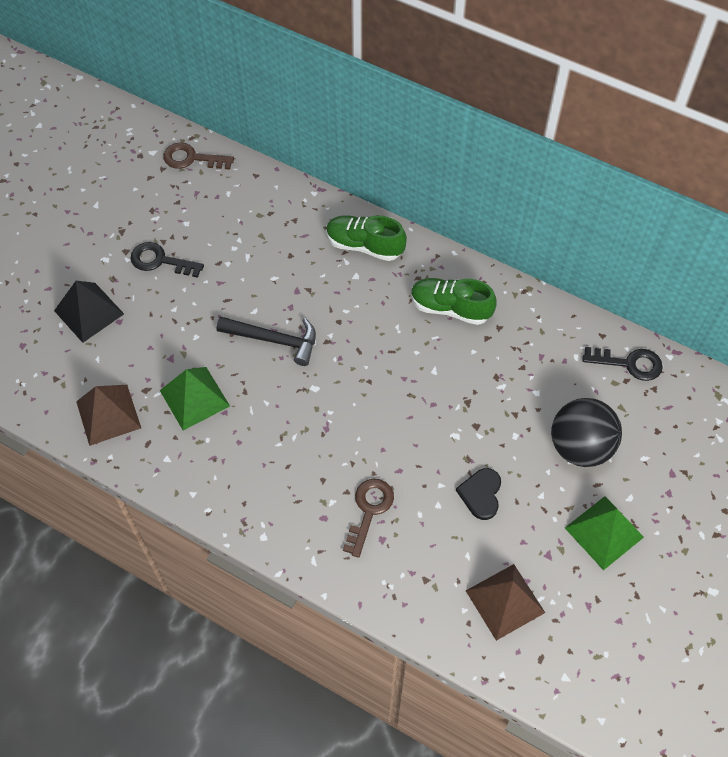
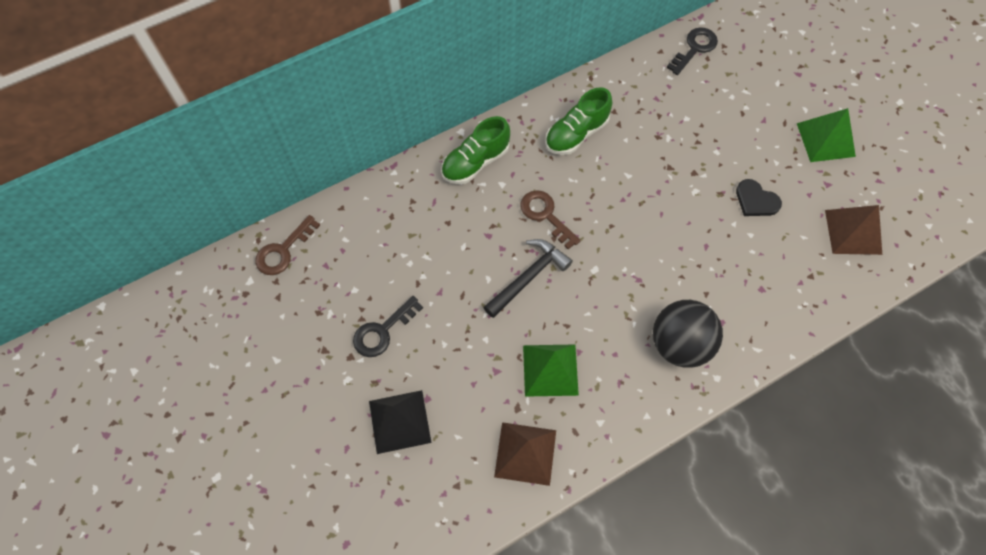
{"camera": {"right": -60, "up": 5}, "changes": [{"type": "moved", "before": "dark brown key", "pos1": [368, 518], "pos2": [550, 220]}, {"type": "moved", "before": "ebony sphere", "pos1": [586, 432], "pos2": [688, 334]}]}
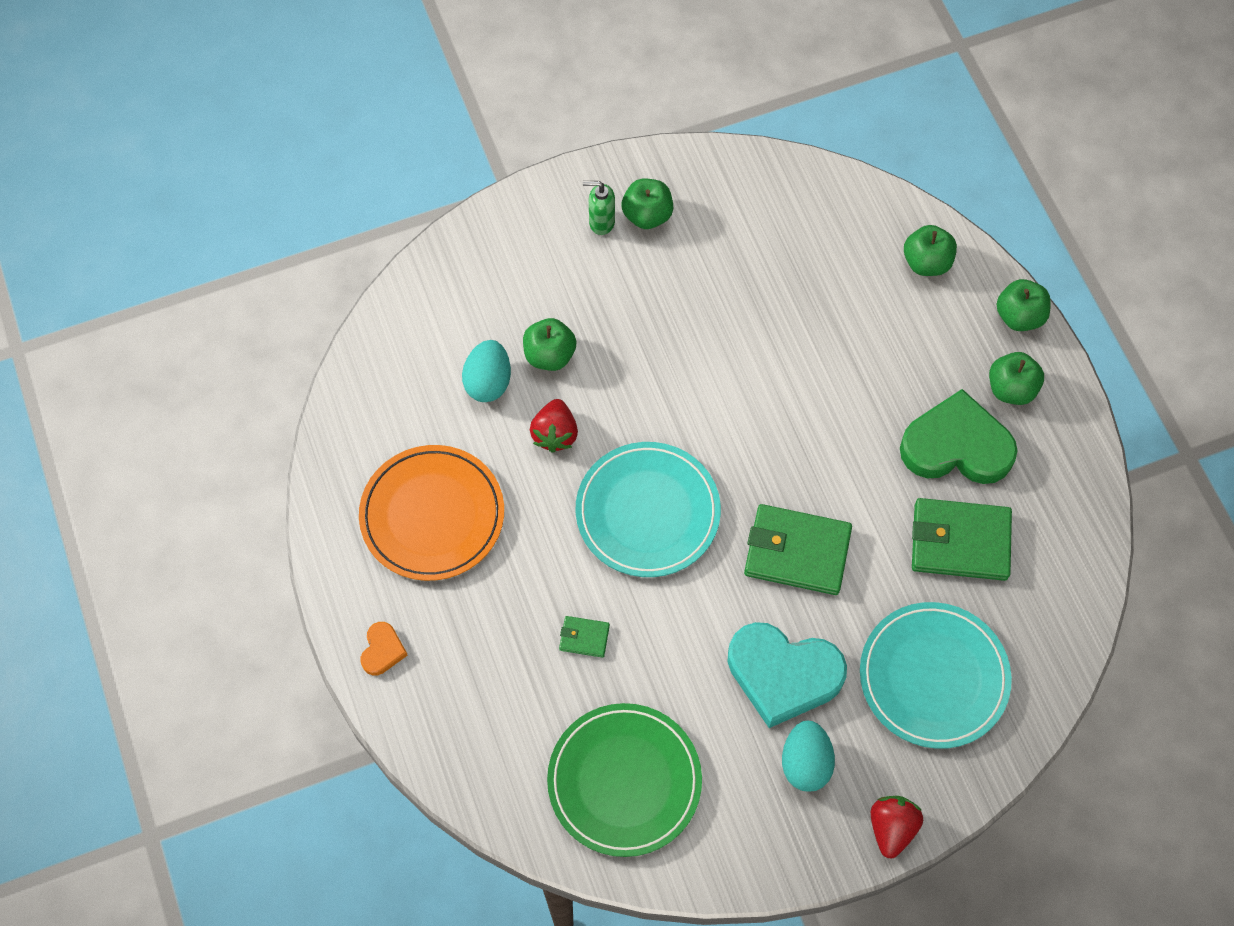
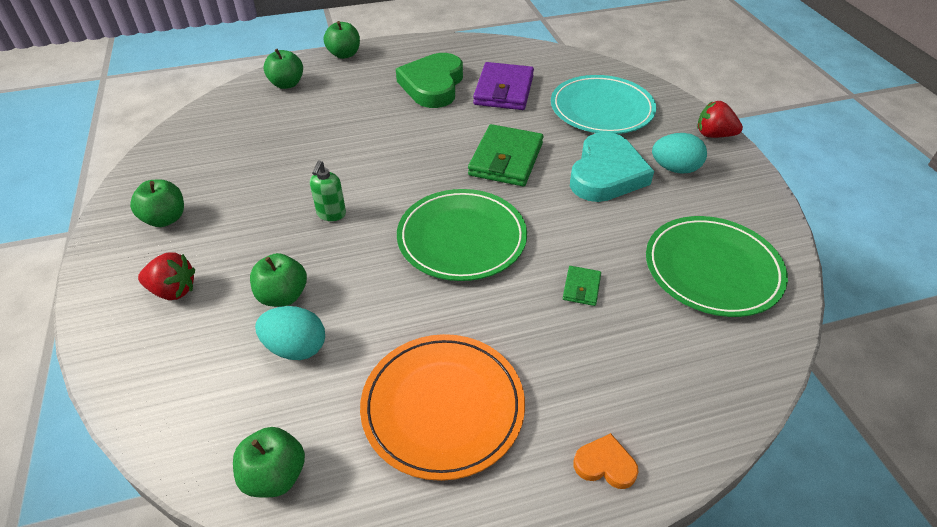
{"camera": {"right": -85, "up": -20}, "changes": [{"type": "moved", "before": "scarlet berry", "pos1": [554, 426], "pos2": [166, 276]}, {"type": "moved", "before": "green pump bottle", "pos1": [599, 208], "pos2": [328, 190]}, {"type": "moved", "before": "green toy apple", "pos1": [1016, 378], "pos2": [269, 462]}, {"type": "recoloured", "before": "turquoise flat dish", "after": "green flat dish", "pos1": [648, 509], "pos2": [462, 235]}, {"type": "recoloured", "before": "green card wallet", "after": "royal purple card wallet", "pos1": [962, 539], "pos2": [503, 86]}]}
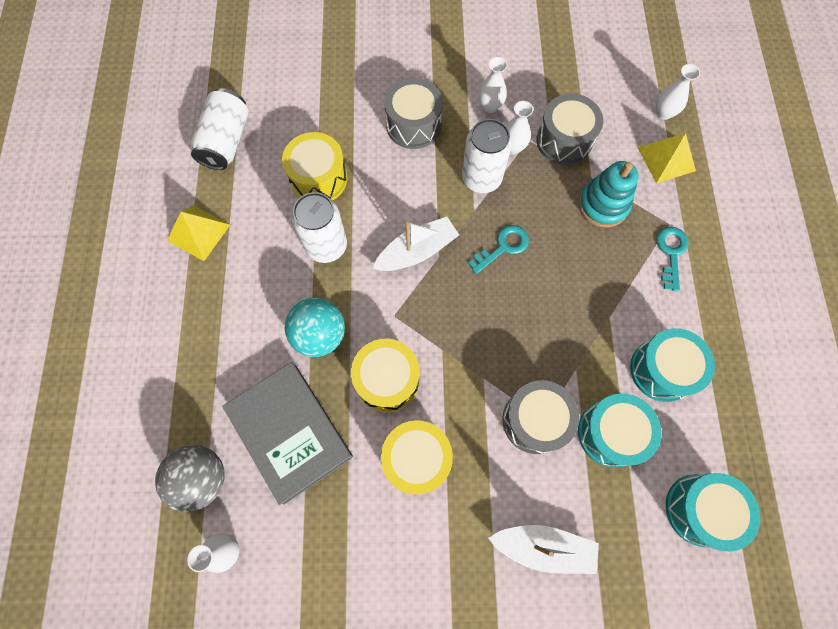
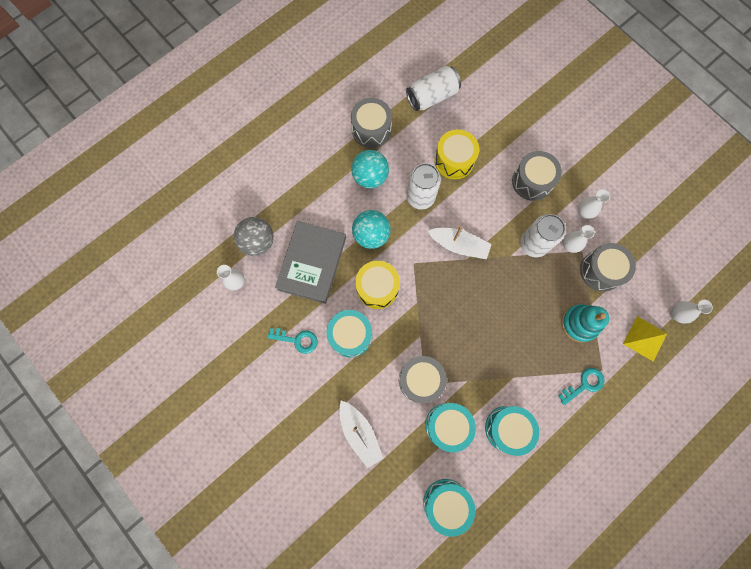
{"camera": {"right": 50, "up": 5}, "changes": [{"type": "added", "after": "turquoise sphere", "pos2": [370, 169]}, {"type": "moved", "before": "turquoise key", "pos1": [498, 249], "pos2": [292, 341]}, {"type": "replaced", "before": "yellow solid pyramid", "after": "gray toy drum", "pos1": [198, 233], "pos2": [371, 123]}, {"type": "recoloured", "before": "yellow toy drum", "after": "turquoise toy drum", "pos1": [417, 457], "pos2": [349, 334]}]}
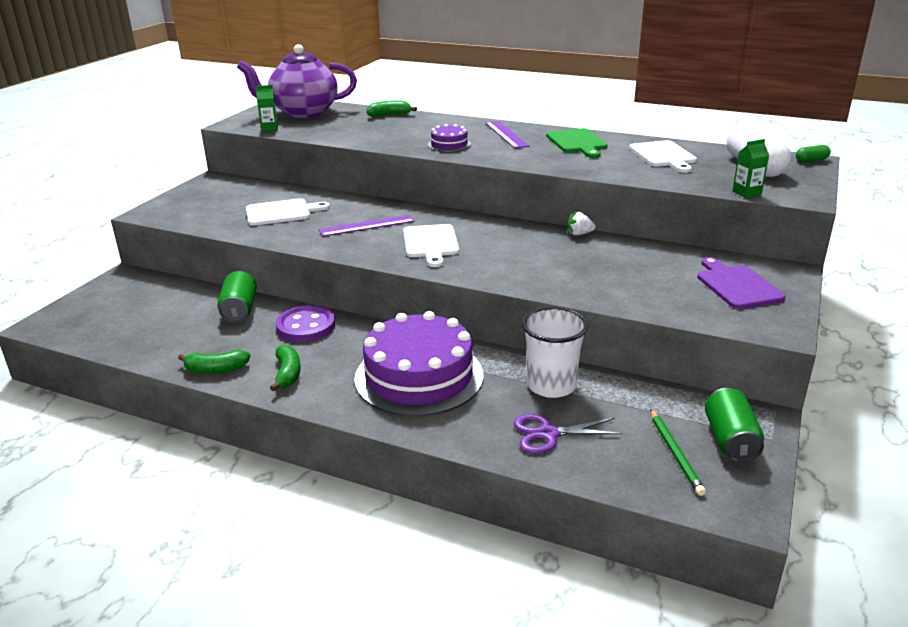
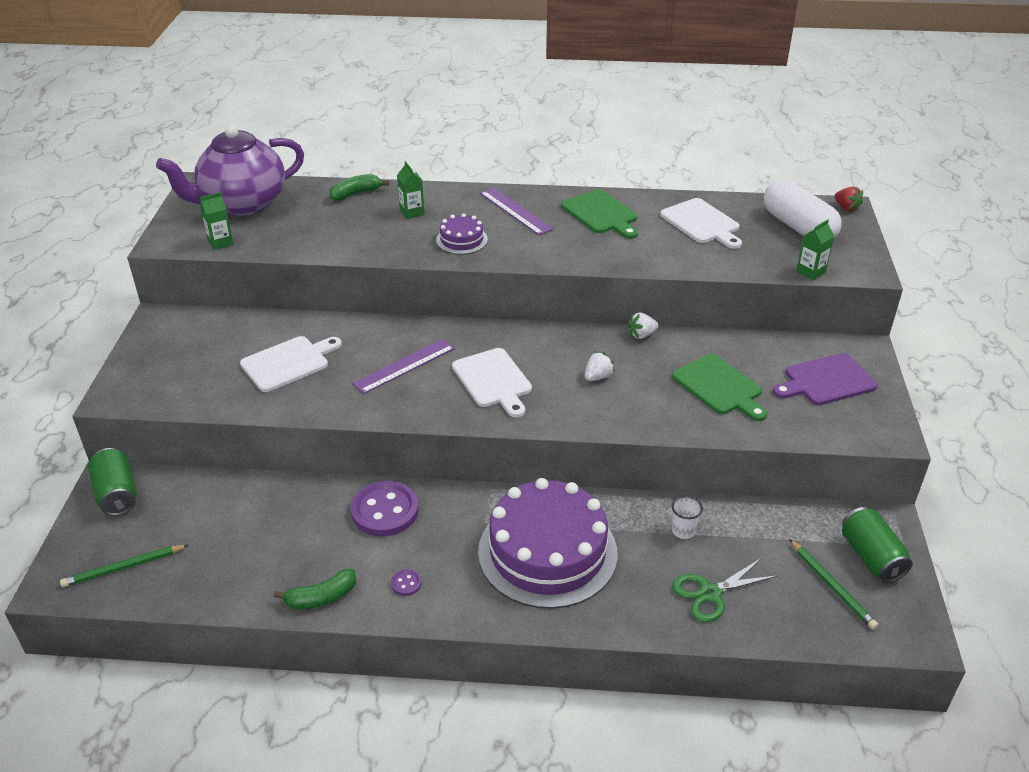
{"camera": {"right": -20, "up": 10}, "changes": [{"type": "added", "after": "green pencil", "pos2": [124, 566]}, {"type": "added", "after": "green juice carton", "pos2": [410, 190]}, {"type": "added", "after": "pure white berry", "pos2": [599, 366]}, {"type": "added", "after": "green cutting board", "pos2": [719, 387]}, {"type": "moved", "before": "green soda can", "pos1": [237, 297], "pos2": [112, 482]}, {"type": "replaced", "before": "green toy banana", "after": "royal purple button", "pos1": [285, 368], "pos2": [406, 582]}, {"type": "replaced", "before": "green capsule", "after": "scarlet berry", "pos1": [813, 153], "pos2": [849, 199]}, {"type": "recoloured", "before": "royal purple scissors", "after": "green scissors", "pos1": [568, 434], "pos2": [725, 590]}, {"type": "turned", "before": "royal purple cutting board", "pos1": [741, 283], "pos2": [825, 379], "turn": -75}, {"type": "resized", "before": "pure white cup", "pos1": [555, 352], "pos2": [687, 517], "scale": 0.47}]}
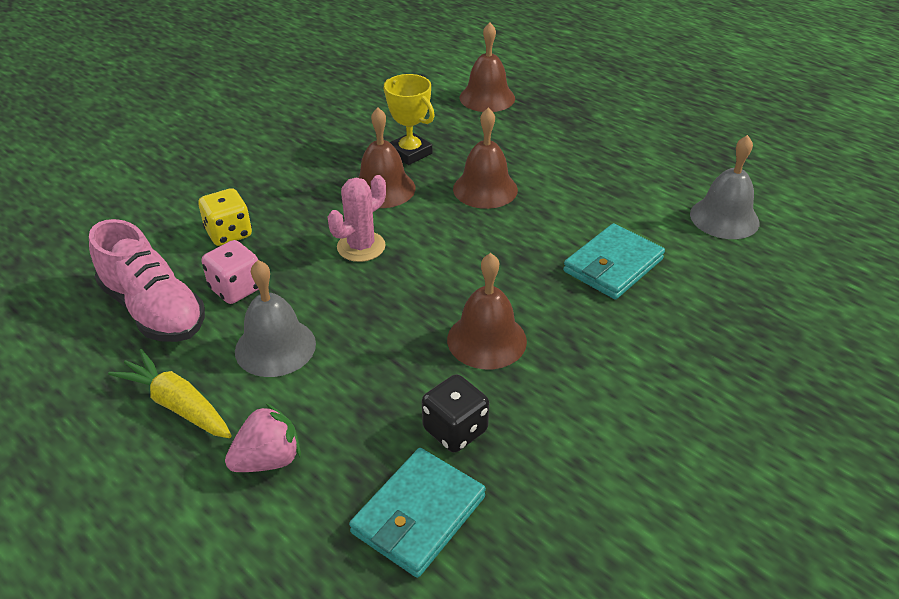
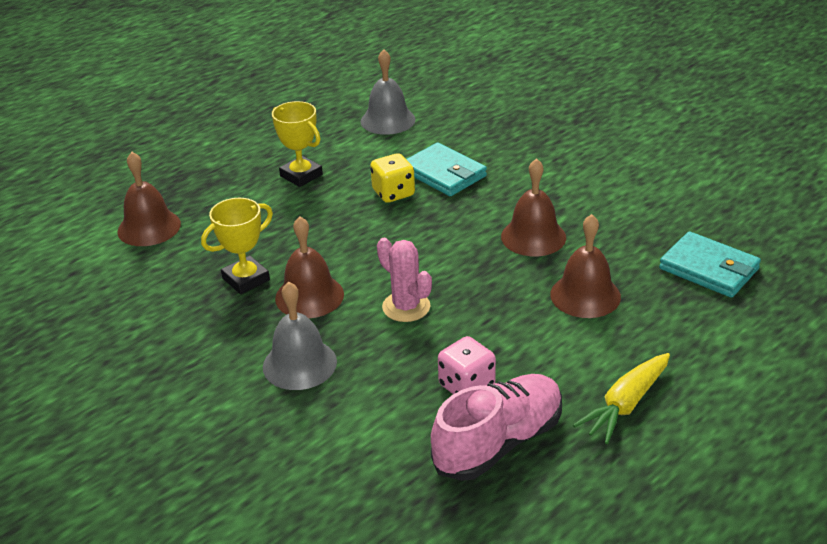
{"camera": {"right": -85, "up": -5}, "changes": [{"type": "removed", "before": "pink berry", "pos1": [263, 437]}, {"type": "removed", "before": "ebony die", "pos1": [455, 413]}, {"type": "added", "after": "yellow trophy", "pos2": [297, 144]}, {"type": "moved", "before": "yellow die", "pos1": [225, 217], "pos2": [392, 178]}, {"type": "moved", "before": "gray hand bell", "pos1": [275, 318], "pos2": [300, 336]}, {"type": "moved", "before": "dark brown hand bell", "pos1": [485, 158], "pos2": [585, 266]}]}
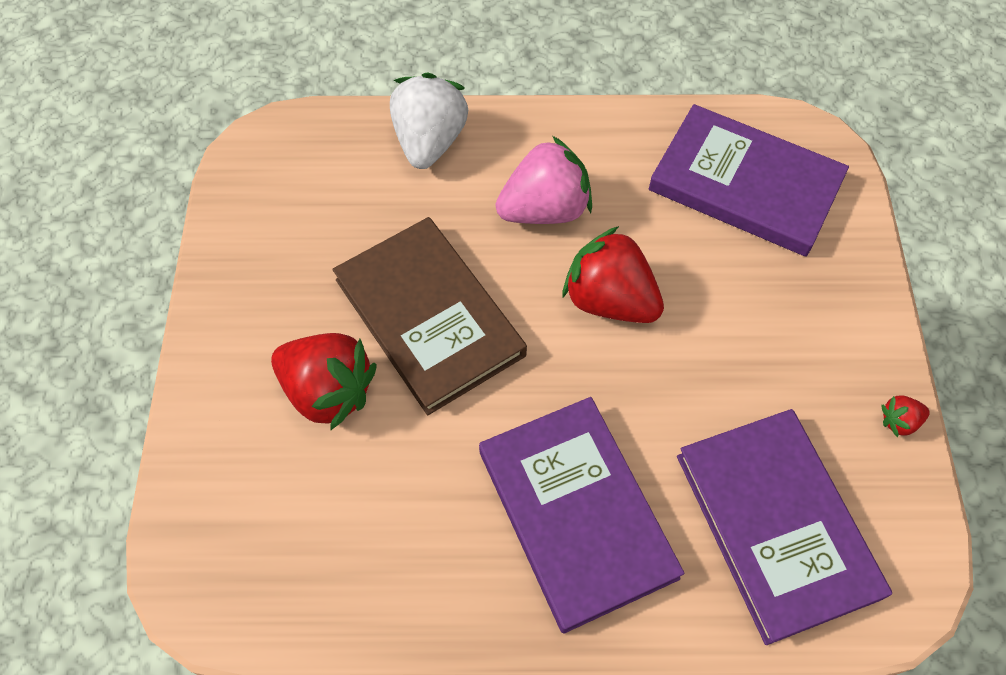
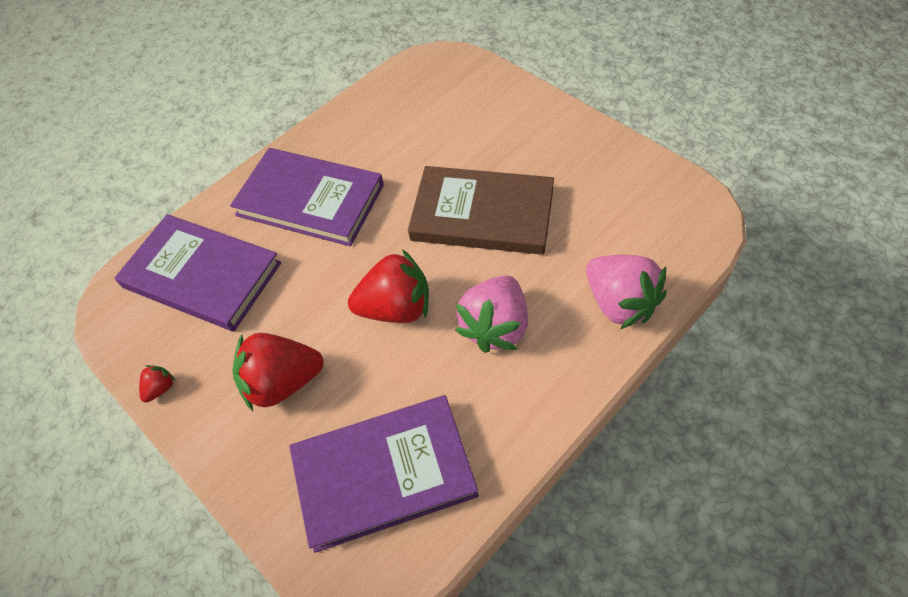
{"camera": {"right": 140, "up": -5}, "changes": [{"type": "moved", "before": "scarlet berry", "pos1": [324, 382], "pos2": [278, 372]}, {"type": "recoloured", "before": "pure white berry", "after": "pink berry", "pos1": [429, 121], "pos2": [626, 292]}]}
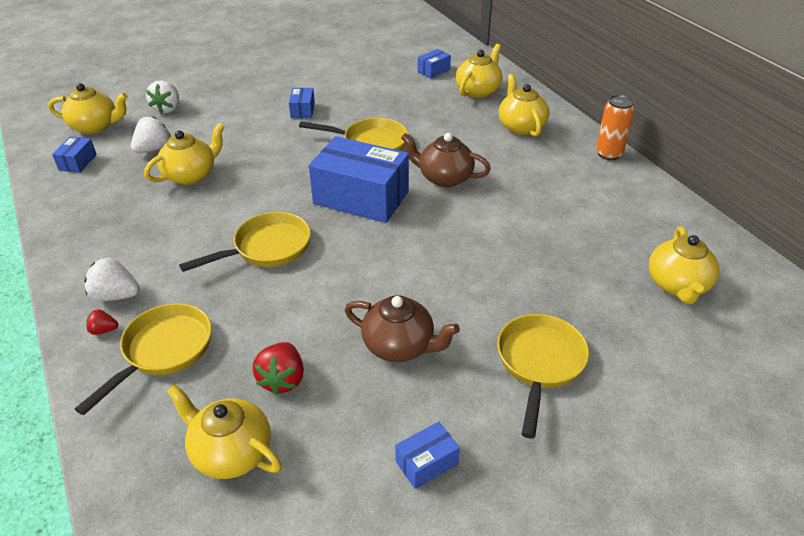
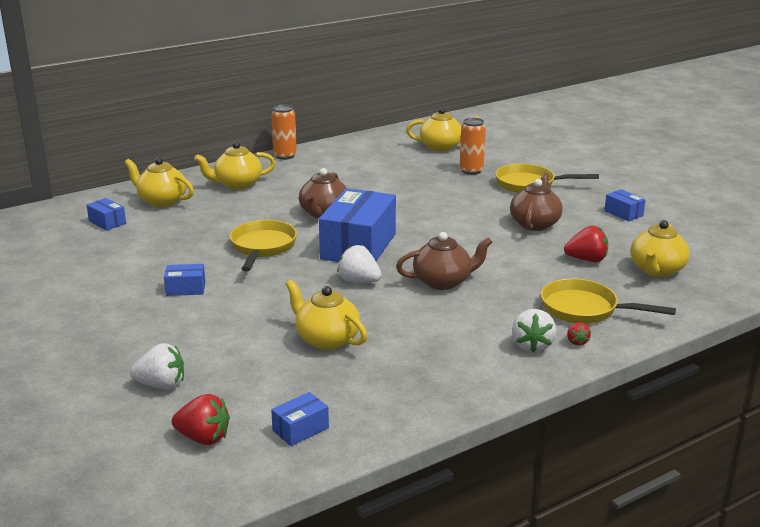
{"camera": {"right": -95, "up": -15}, "changes": [{"type": "added", "after": "orange soda can", "pos2": [473, 146]}, {"type": "moved", "before": "pure white berry", "pos1": [151, 134], "pos2": [359, 264]}, {"type": "replaced", "before": "yellow teapot", "after": "scarlet berry", "pos1": [88, 108], "pos2": [201, 419]}, {"type": "replaced", "before": "yellow pan", "after": "dark brown teapot", "pos1": [245, 242], "pos2": [444, 261]}, {"type": "turned", "before": "blue parcel", "pos1": [74, 154], "pos2": [300, 419], "turn": -45}]}
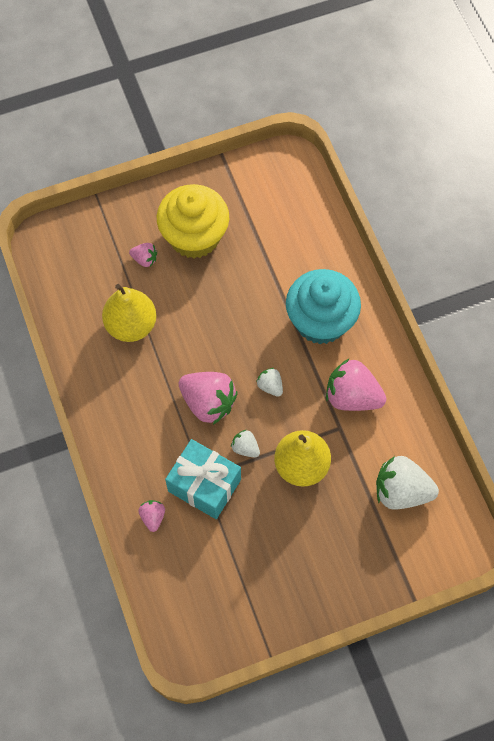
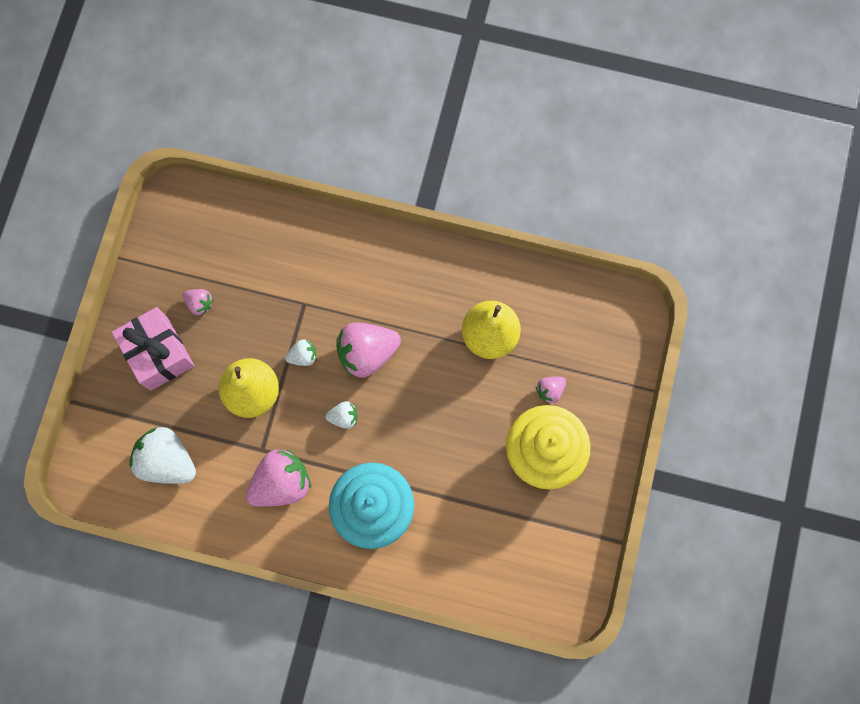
{"camera": {"right": 125, "up": 10}, "changes": [{"type": "removed", "before": "turquoise gift", "pos1": [203, 479]}, {"type": "added", "after": "pink gift", "pos2": [153, 349]}, {"type": "moved", "before": "pink berry", "pos1": [151, 516], "pos2": [198, 302]}, {"type": "turned", "before": "pure white berry", "pos1": [407, 483], "pos2": [162, 455], "turn": -105}]}
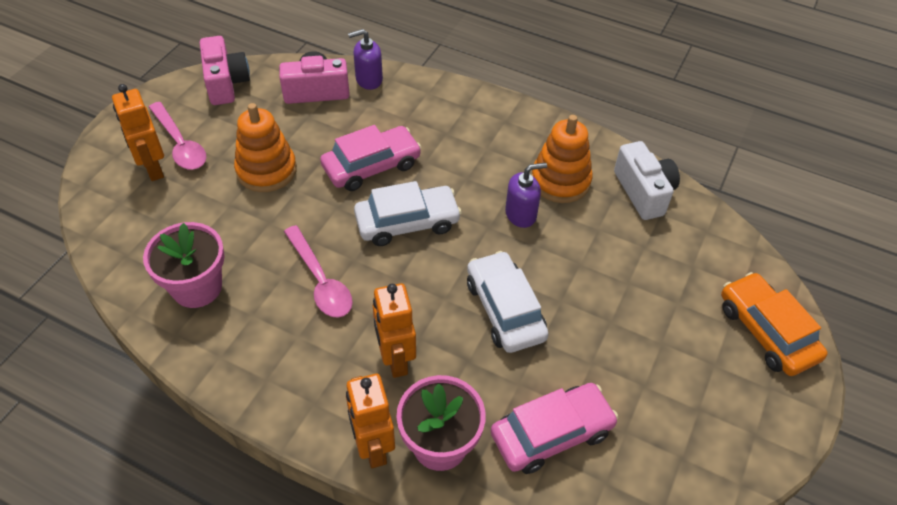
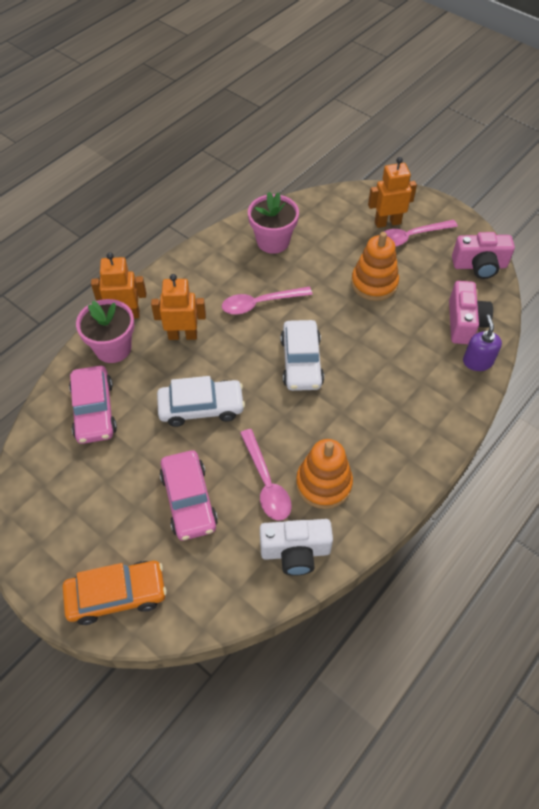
{"camera": {"right": 105, "up": 5}, "changes": [{"type": "removed", "before": "royal purple pump bottle", "pos1": [526, 195]}, {"type": "added", "after": "pink tablespoon", "pos2": [265, 475]}, {"type": "moved", "before": "pink car", "pos1": [371, 158], "pos2": [189, 495]}]}
